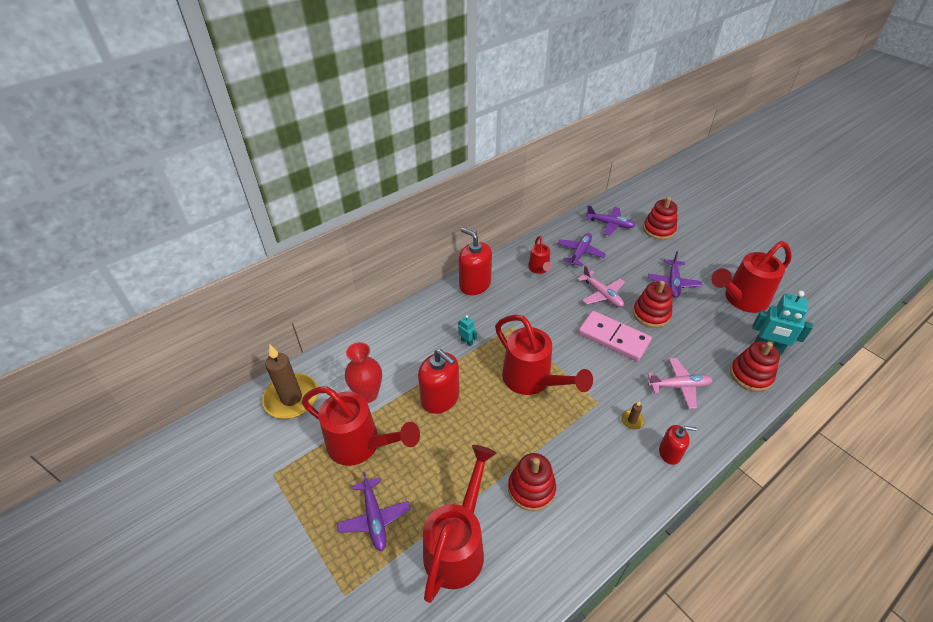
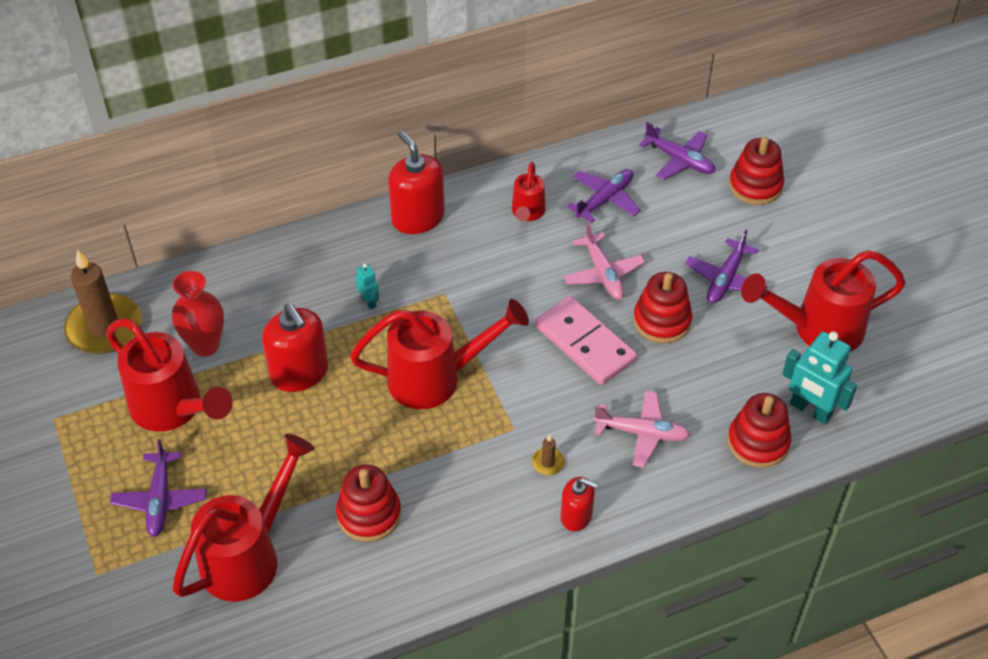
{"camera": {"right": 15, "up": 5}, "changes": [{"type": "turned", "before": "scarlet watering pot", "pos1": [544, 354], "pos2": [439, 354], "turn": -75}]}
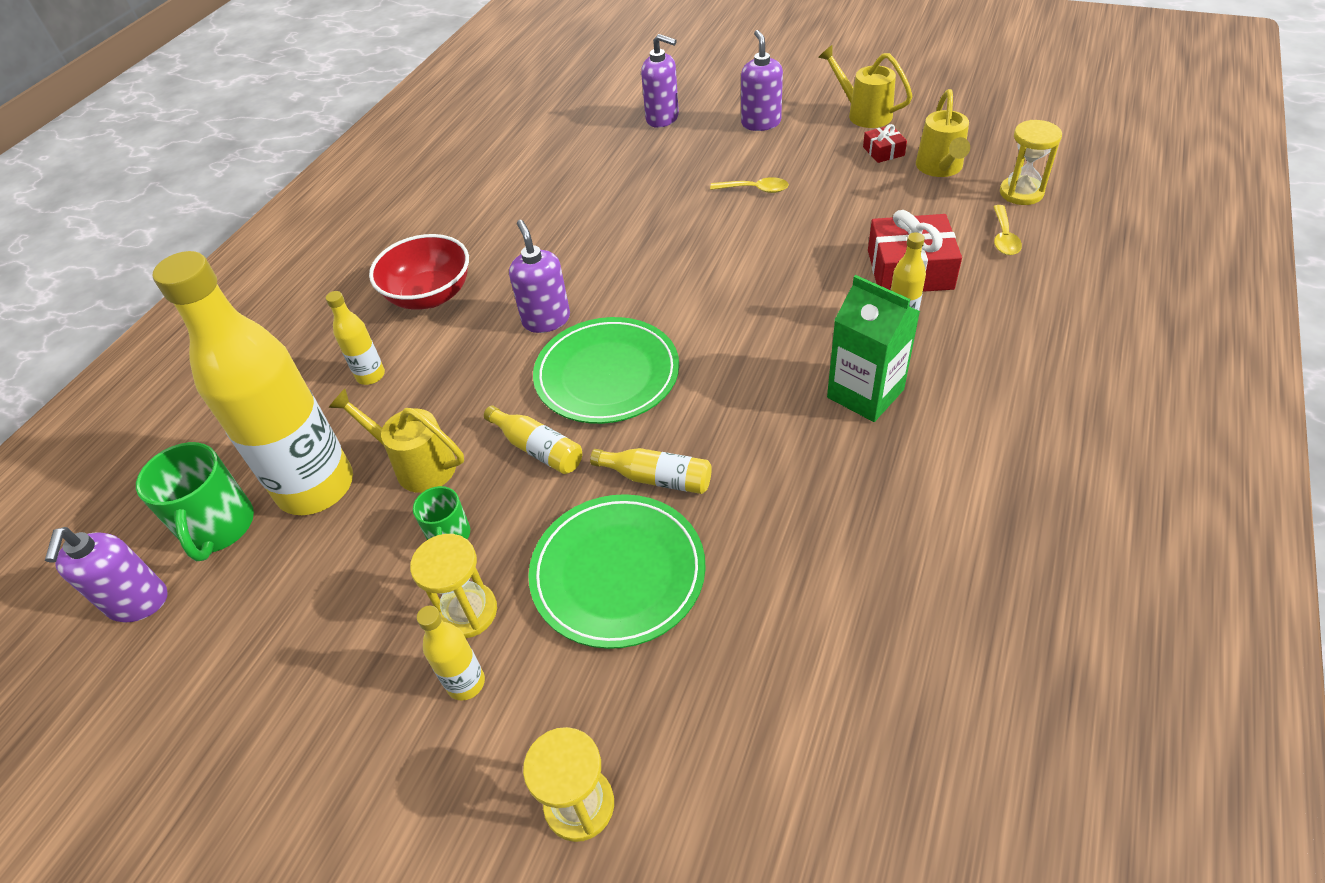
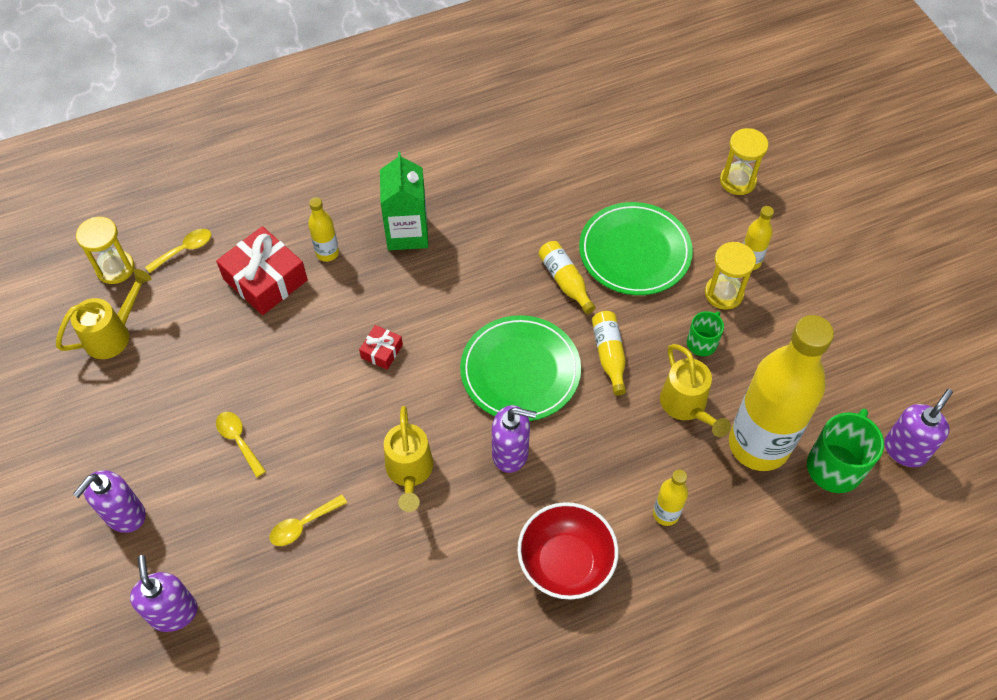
{"camera": {"right": -140, "up": 10}, "changes": [{"type": "added", "after": "yellow tablespoon", "pos2": [308, 520]}, {"type": "moved", "before": "yellow watering pot", "pos1": [865, 86], "pos2": [408, 459]}, {"type": "moved", "before": "scarlet gift", "pos1": [885, 143], "pos2": [381, 347]}, {"type": "turned", "before": "royal purple pump bottle", "pos1": [539, 276], "pos2": [514, 439], "turn": -105}]}
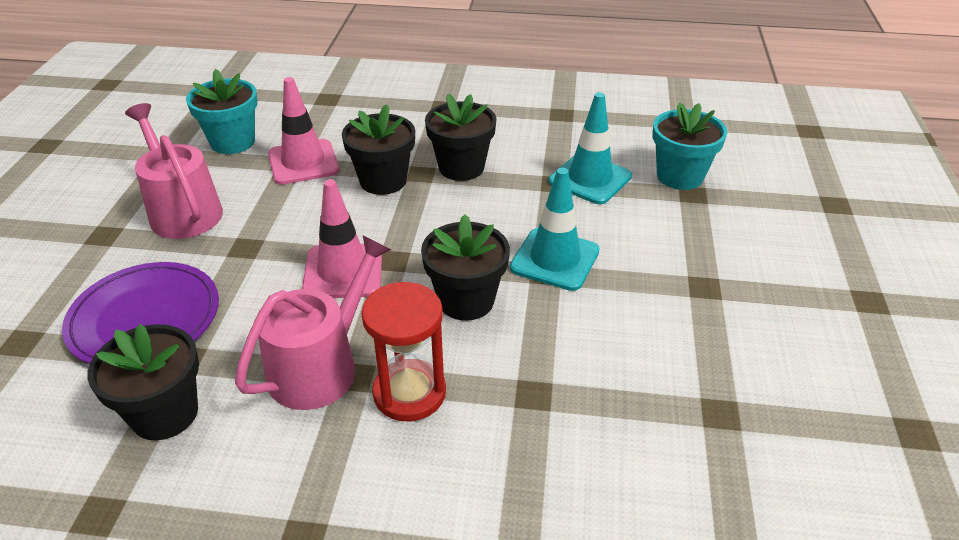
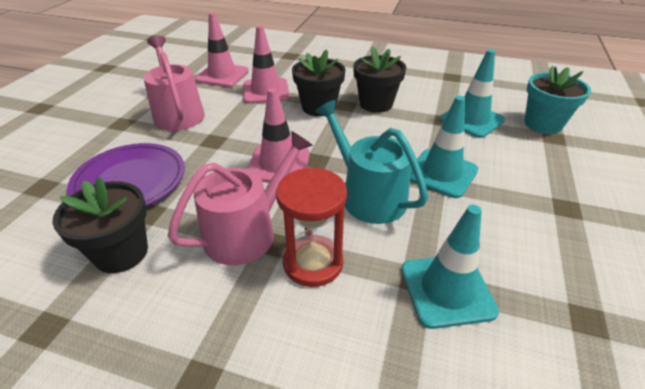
{"camera": {"right": 10, "up": 0}, "changes": [{"type": "added", "after": "turquoise safety cone", "pos2": [450, 267]}, {"type": "replaced", "before": "turquoise flower pot", "after": "pink safety cone", "pos1": [222, 111], "pos2": [222, 49]}, {"type": "replaced", "before": "ebony flower pot", "after": "turquoise watering pot", "pos1": [465, 267], "pos2": [371, 162]}]}
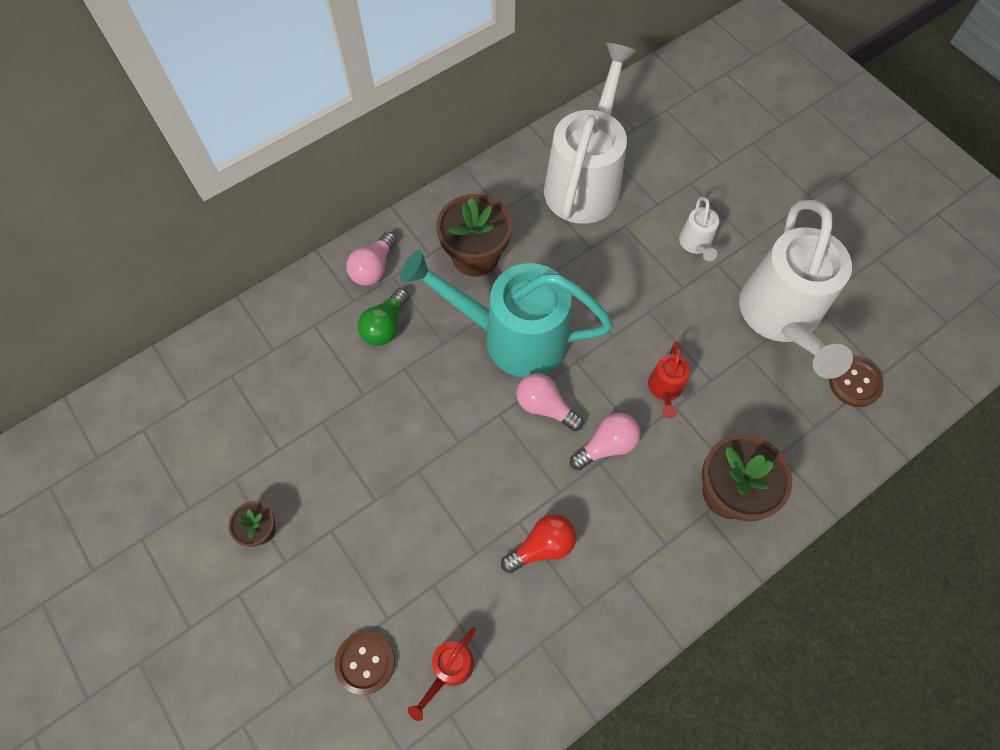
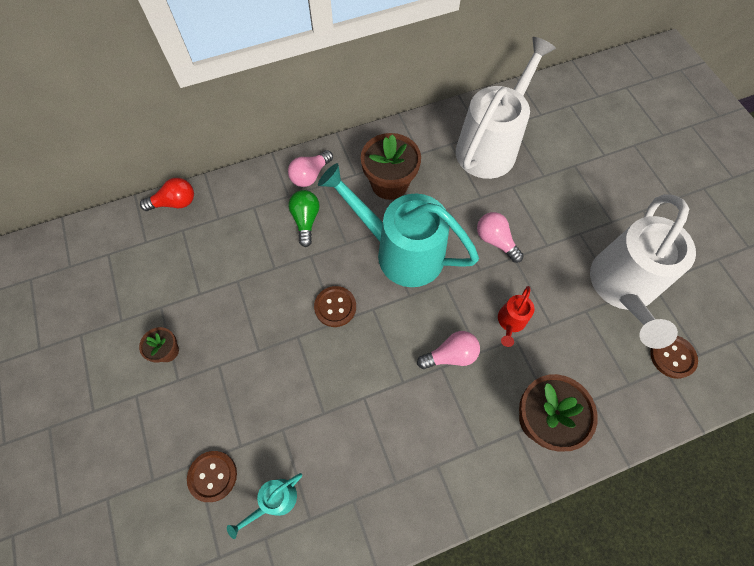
{"camera": {"right": 15, "up": 0}, "changes": [{"type": "removed", "before": "pure white watering pot", "pos1": [699, 229]}, {"type": "added", "after": "dark brown button", "pos2": [335, 306]}, {"type": "moved", "before": "scarlet bulb", "pos1": [538, 543], "pos2": [167, 194]}, {"type": "moved", "before": "pink bulb", "pos1": [550, 402], "pos2": [500, 237]}, {"type": "recoloured", "before": "scarlet watering pot", "after": "turquoise watering pot", "pos1": [442, 674], "pos2": [264, 506]}, {"type": "turned", "before": "green bulb", "pos1": [383, 317], "pos2": [304, 218], "turn": 135}]}
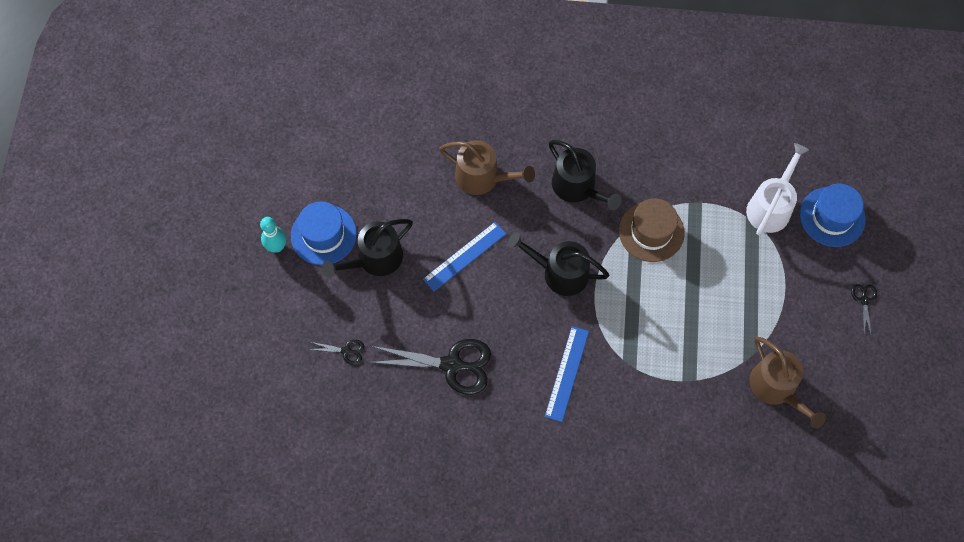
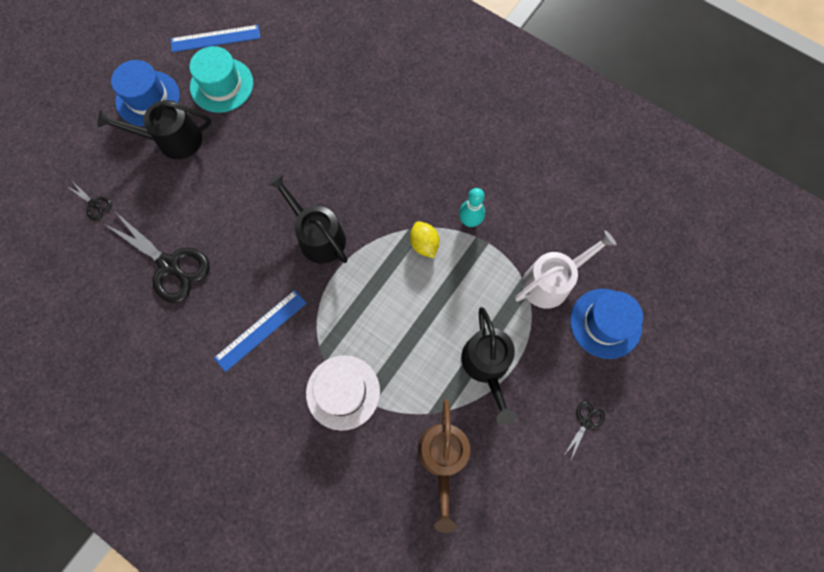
{"camera": {"right": 30, "up": 5}, "changes": [{"type": "removed", "before": "dark brown watering pot", "pos1": [487, 167]}, {"type": "added", "after": "turquoise top hat", "pos2": [221, 79]}, {"type": "added", "after": "pure white top hat", "pos2": [343, 393]}, {"type": "moved", "before": "turquoise tenpin", "pos1": [273, 235], "pos2": [472, 207]}, {"type": "moved", "before": "blue measuring stick", "pos1": [464, 256], "pos2": [215, 38]}, {"type": "moved", "before": "ebony watering pot", "pos1": [585, 175], "pos2": [489, 366]}, {"type": "replaced", "before": "dark brown top hat", "after": "yellow toy lemon", "pos1": [652, 230], "pos2": [425, 239]}]}
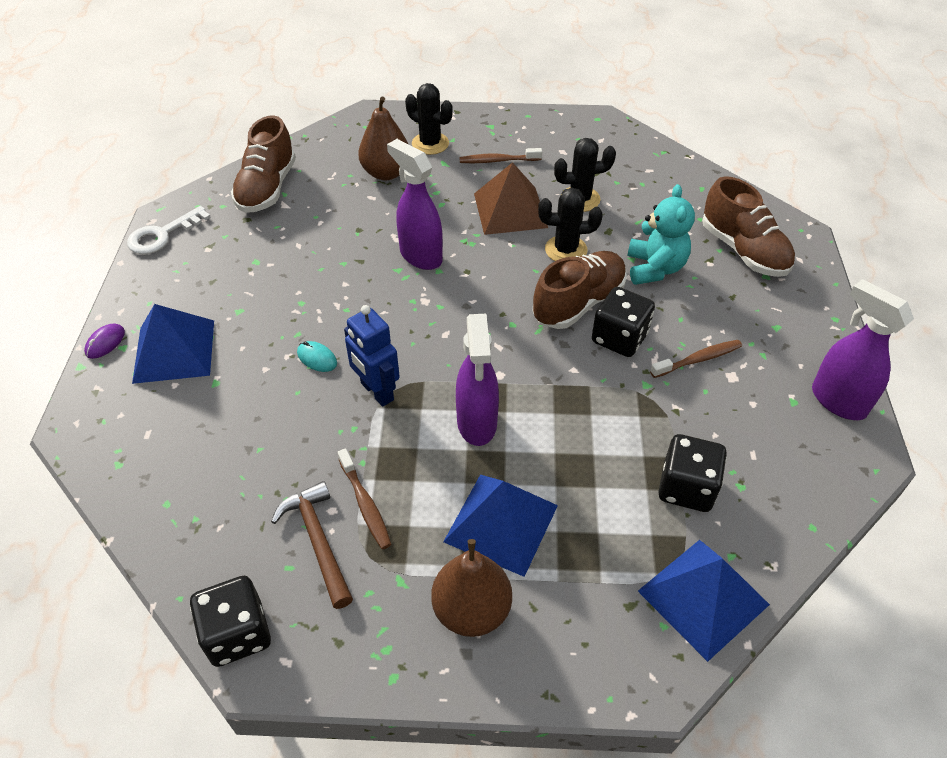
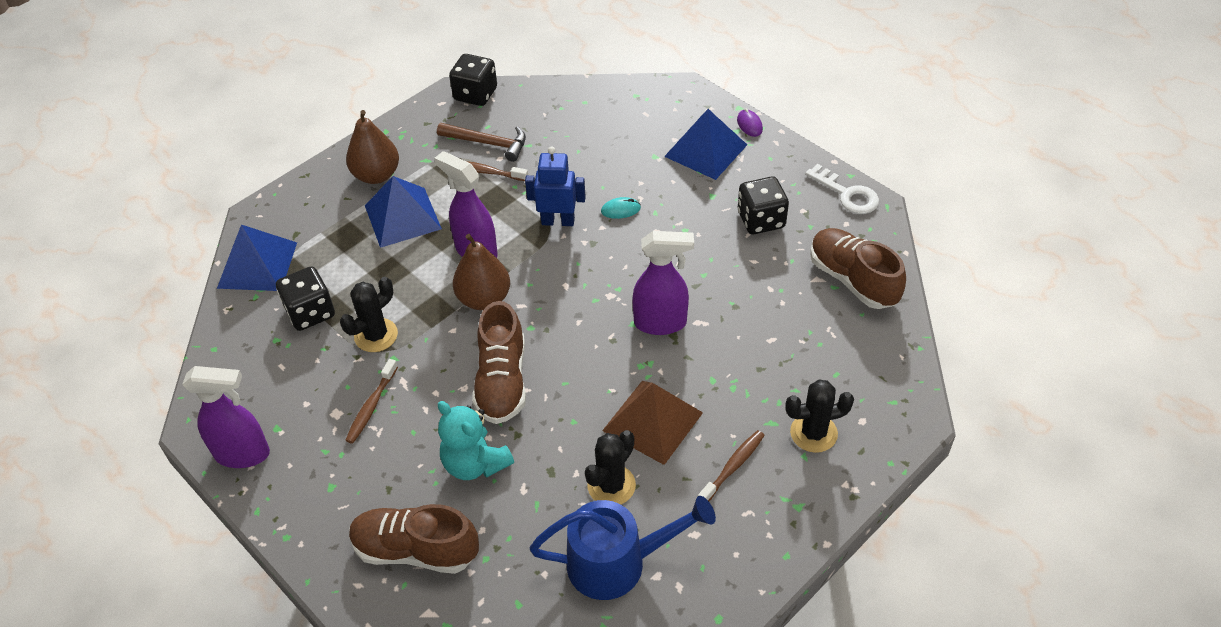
{"camera": {"right": 135, "up": 0}, "changes": [{"type": "added", "after": "blue watering pot", "pos2": [623, 548]}, {"type": "moved", "before": "dark brown toy pear", "pos1": [383, 138], "pos2": [481, 272]}, {"type": "moved", "before": "ebony prickly plant", "pos1": [570, 224], "pos2": [369, 314]}, {"type": "moved", "before": "ebony die", "pos1": [623, 322], "pos2": [763, 205]}, {"type": "turned", "before": "pure white key", "pos1": [169, 230], "pos2": [842, 189], "turn": 135}]}
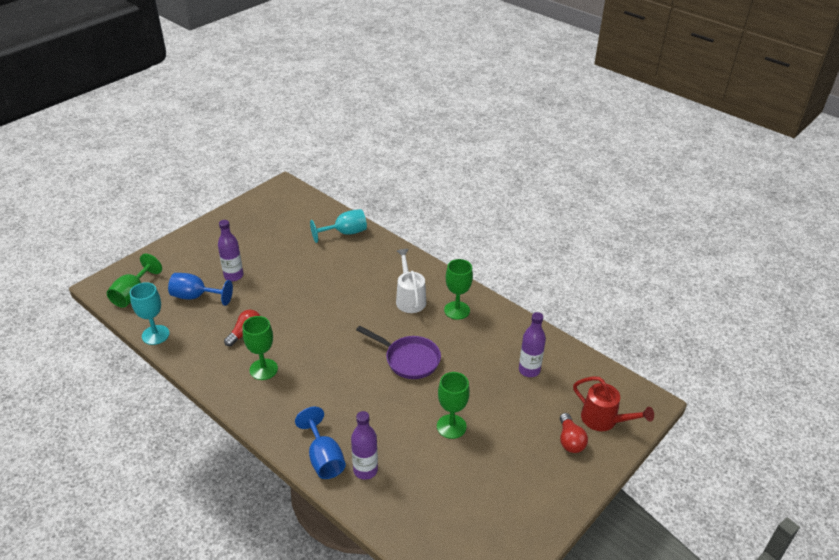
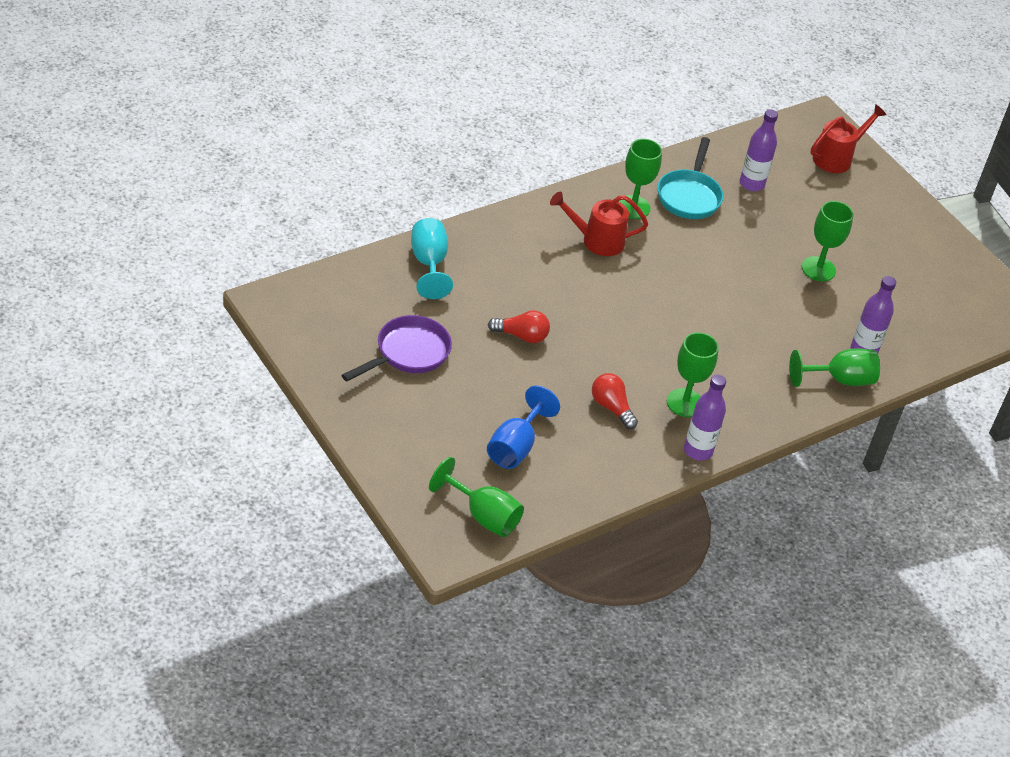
{"camera": {"right": -80, "up": 5}, "changes": [{"type": "removed", "before": "turquoise chalice", "pos1": [150, 313]}, {"type": "added", "after": "turquoise pan", "pos2": [690, 178]}, {"type": "moved", "before": "royal purple flask", "pos1": [230, 250], "pos2": [705, 417]}, {"type": "moved", "before": "royal purple pan", "pos1": [398, 352], "pos2": [397, 348]}, {"type": "moved", "before": "scarlet bulb", "pos1": [574, 433], "pos2": [519, 326]}, {"type": "recoloured", "before": "blue chalice", "after": "green chalice", "pos1": [320, 443], "pos2": [834, 367]}, {"type": "recoloured", "before": "pure white watering pot", "after": "scarlet watering pot", "pos1": [411, 281], "pos2": [599, 224]}]}
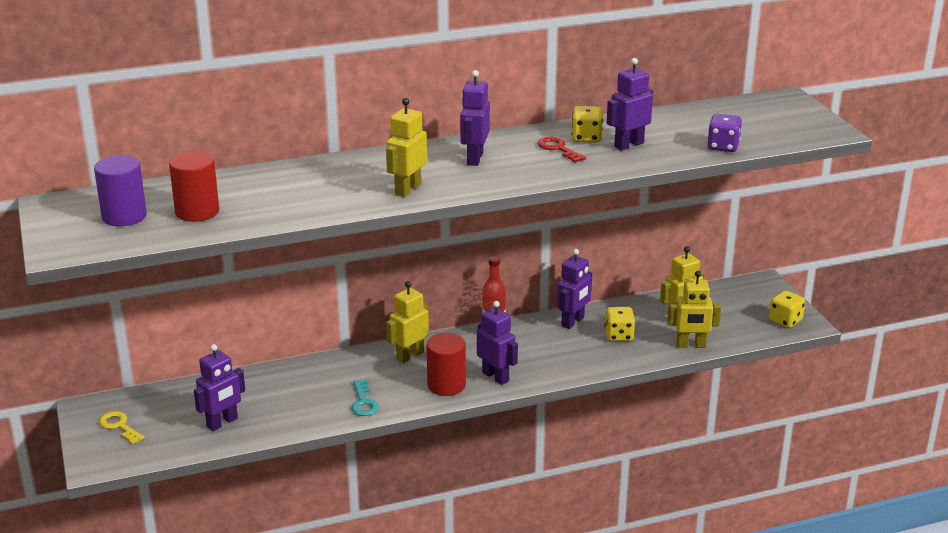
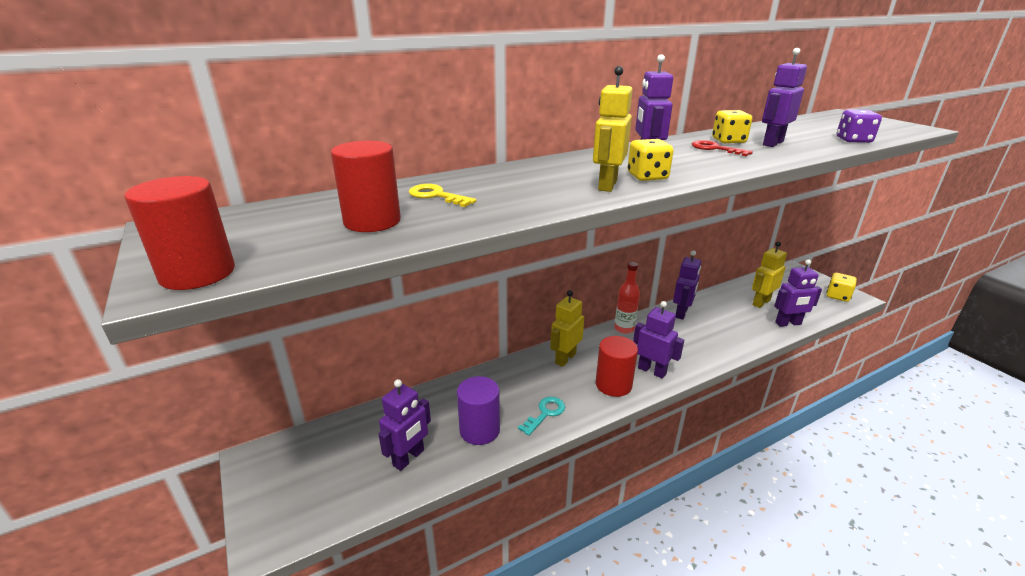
{"camera": {"right": -10, "up": 0}, "changes": [{"type": "added", "after": "scarlet cylinder shape", "pos2": [179, 233]}, {"type": "moved", "before": "royal purple cylinder shape", "pos1": [120, 190], "pos2": [478, 410]}, {"type": "moved", "before": "yellow key", "pos1": [122, 428], "pos2": [442, 195]}, {"type": "moved", "before": "yellow die", "pos1": [619, 324], "pos2": [650, 160]}, {"type": "recoloured", "before": "yellow toy robot", "after": "royal purple toy robot", "pos1": [694, 309], "pos2": [798, 293]}, {"type": "turned", "before": "turquoise key", "pos1": [365, 398], "pos2": [541, 416], "turn": -120}]}
